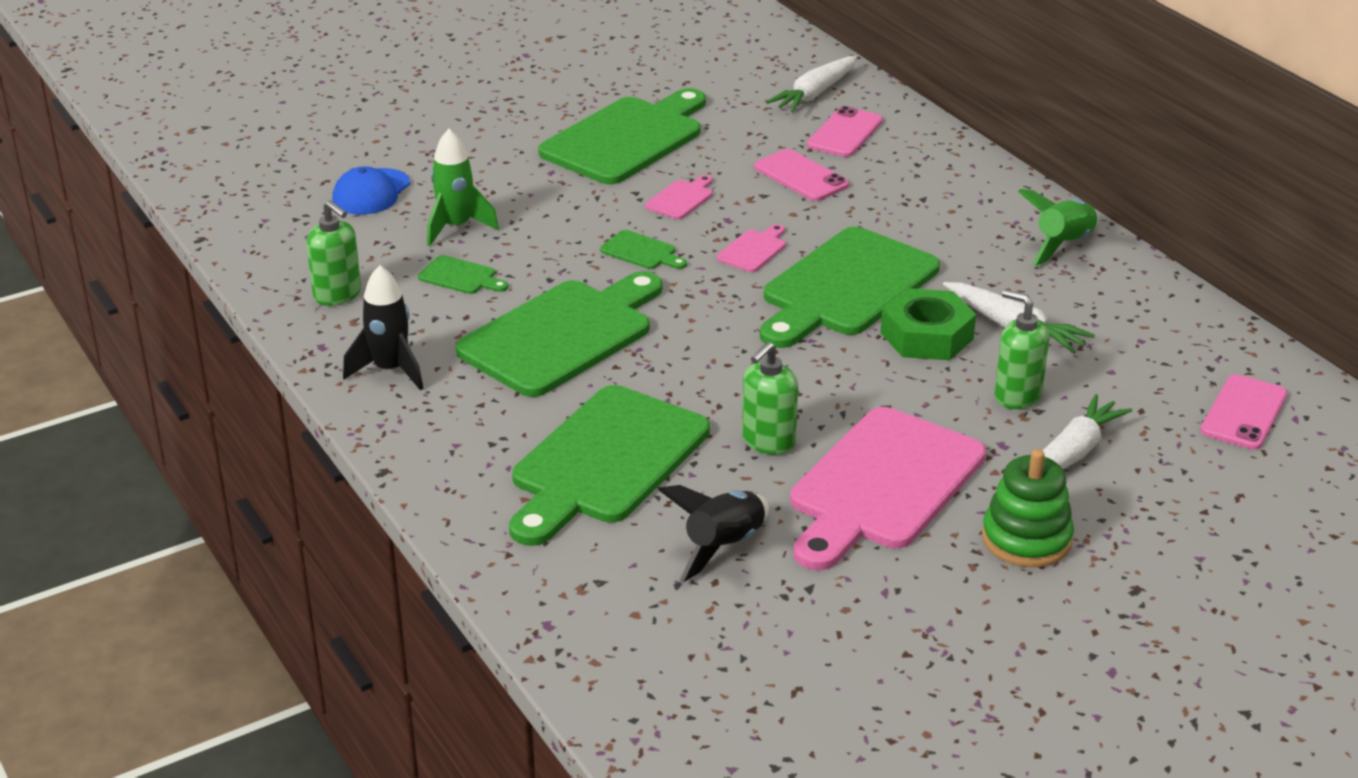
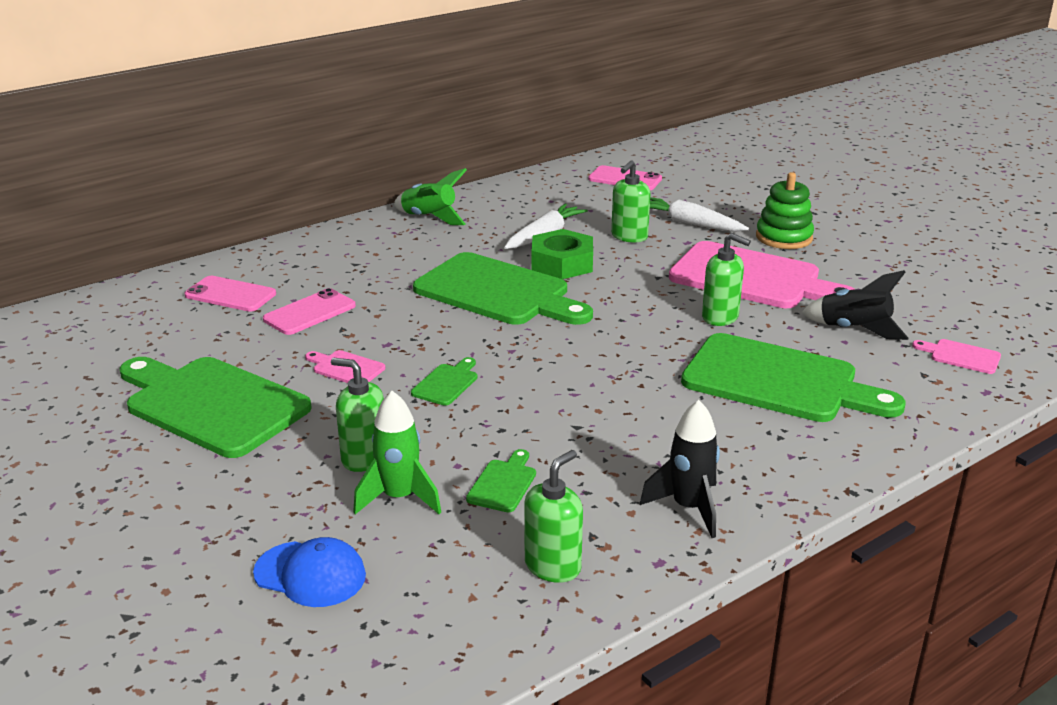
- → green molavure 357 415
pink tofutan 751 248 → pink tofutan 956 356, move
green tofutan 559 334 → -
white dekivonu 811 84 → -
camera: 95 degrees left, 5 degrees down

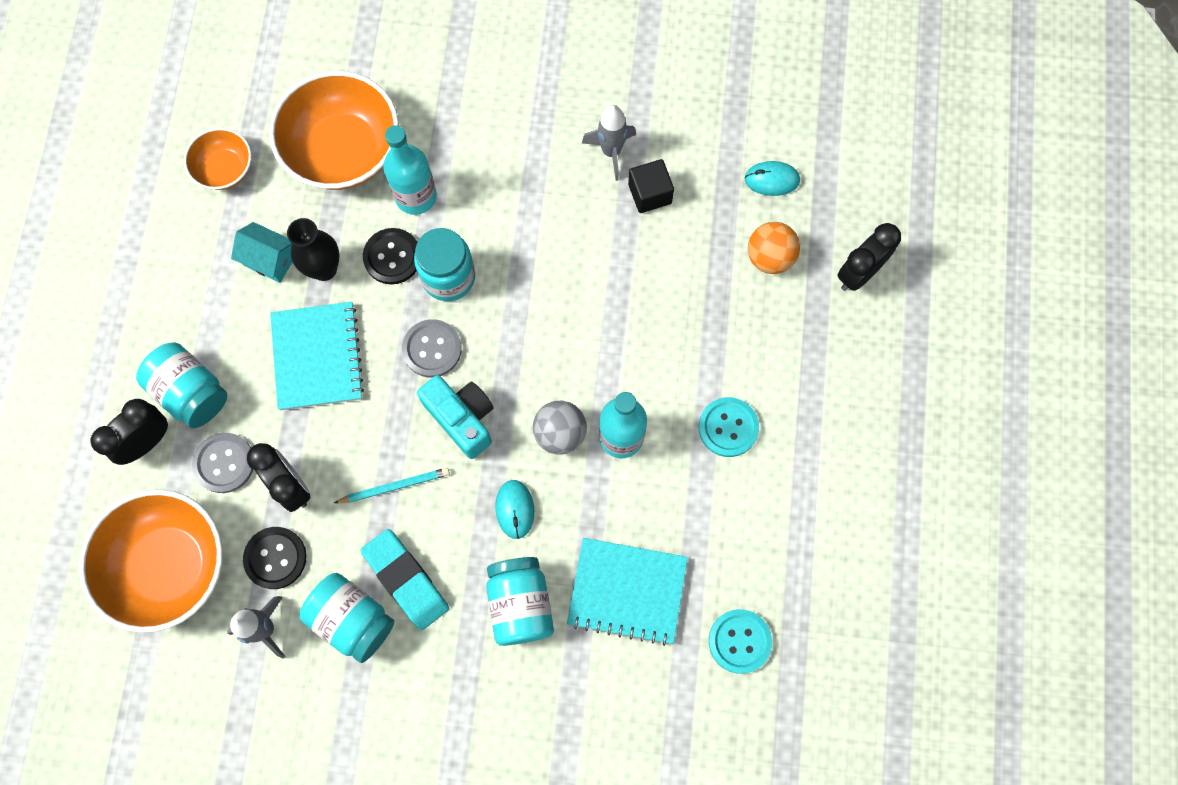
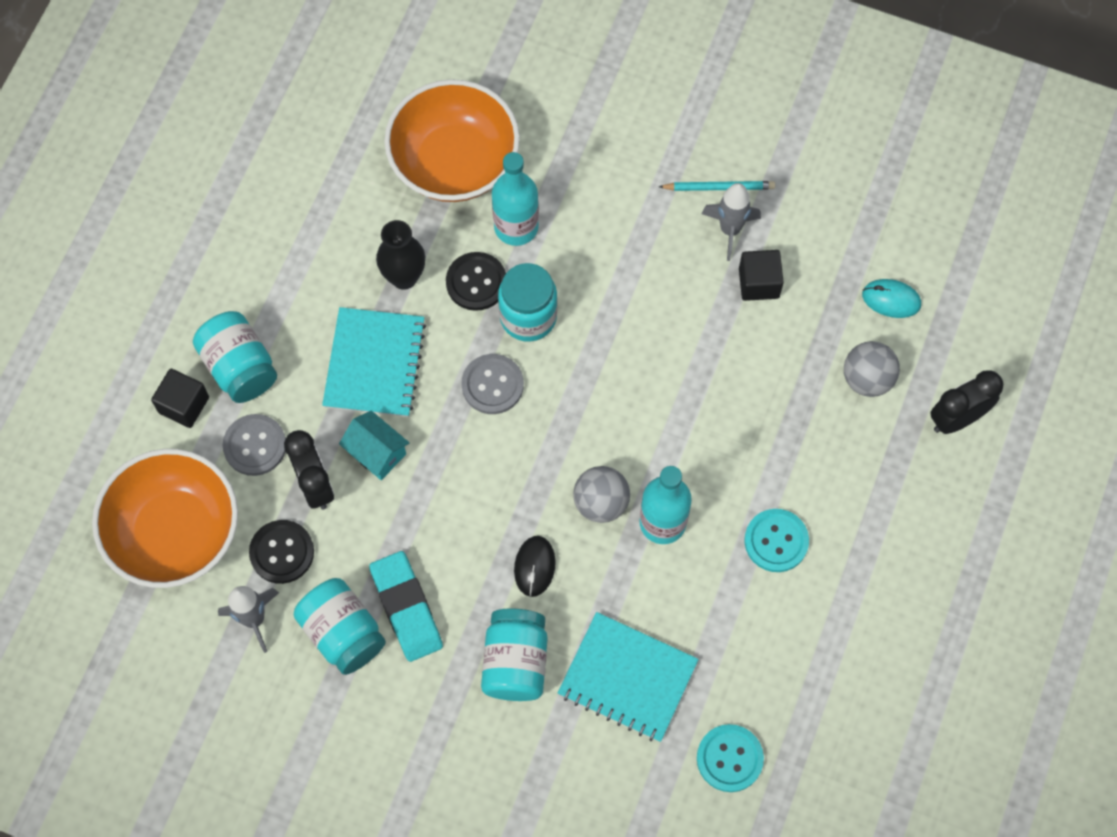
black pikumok 129 432 → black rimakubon 180 398
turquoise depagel 261 252 → turquoise depagel 374 445, move
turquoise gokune 514 509 → black gokune 535 566
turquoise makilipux 392 485 → turquoise makilipux 717 186, move
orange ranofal 774 248 → grey ranofal 872 369
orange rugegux 217 159 → -
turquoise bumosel 455 417 → -
camera: 15 degrees right, 5 degrees down

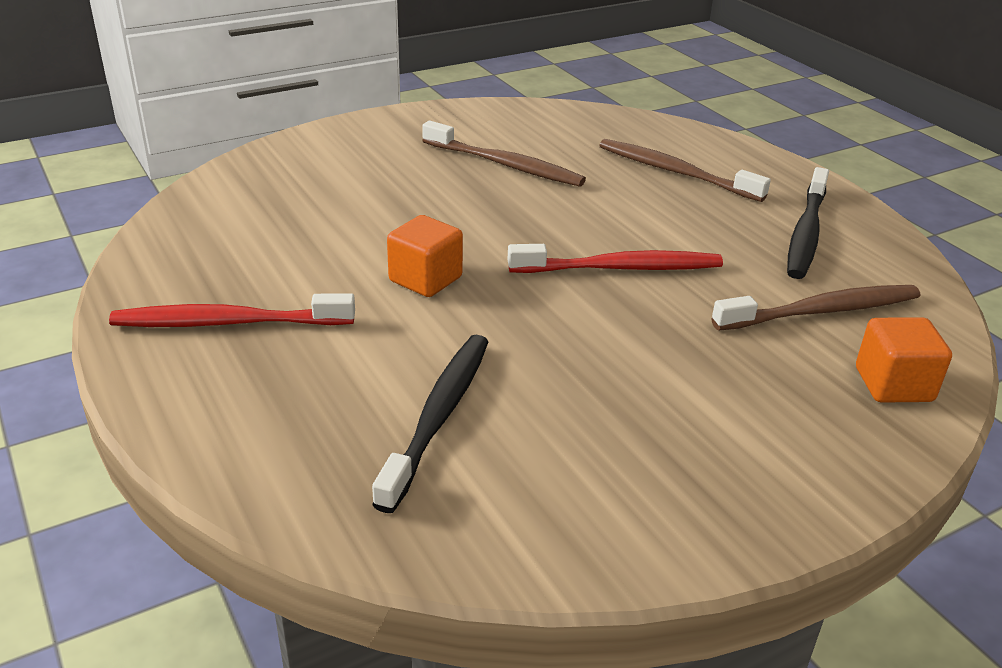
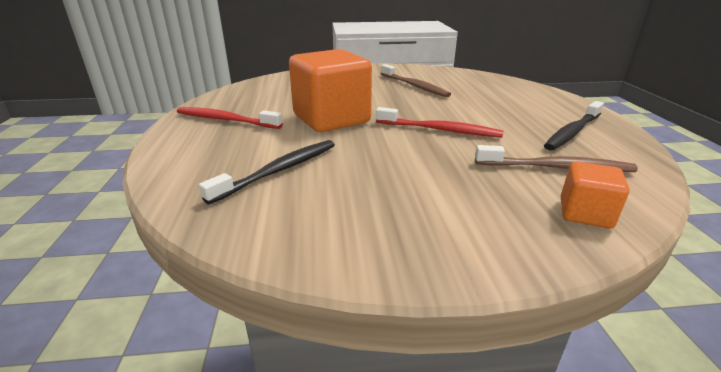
orange rimakubon 425 256 → orange rimakubon 330 90, x2.05
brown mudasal 685 170 → -
camera: 25 degrees right, 5 degrees down

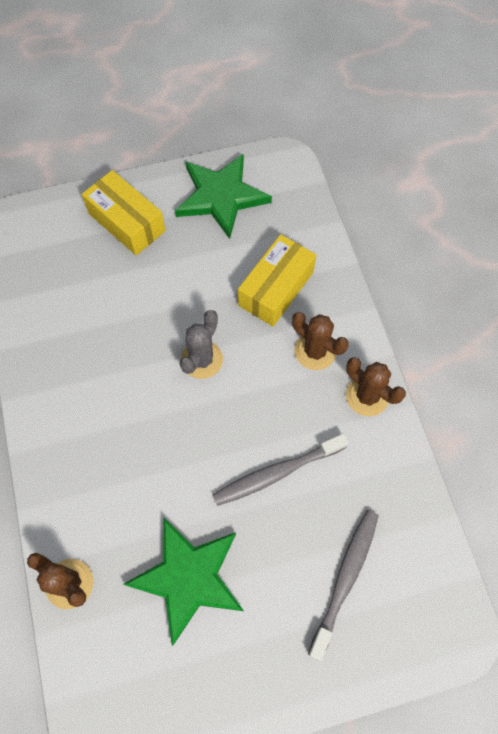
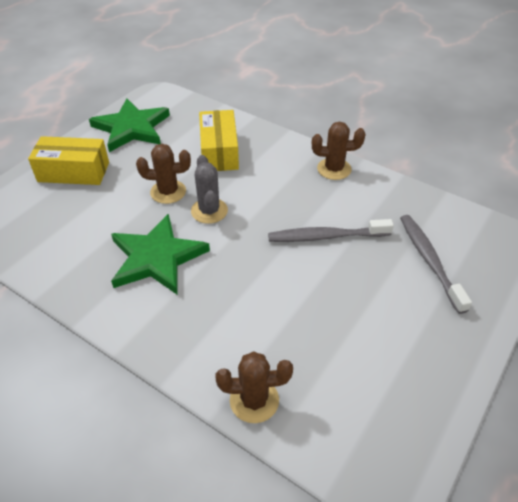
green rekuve 183 581 → green rekuve 160 254, move
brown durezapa 320 341 → brown durezapa 163 174, move
grey mudasal 280 469 → grey mudasal 331 230, 60 degrees clockwise
camera: 40 degrees left, 20 degrees down

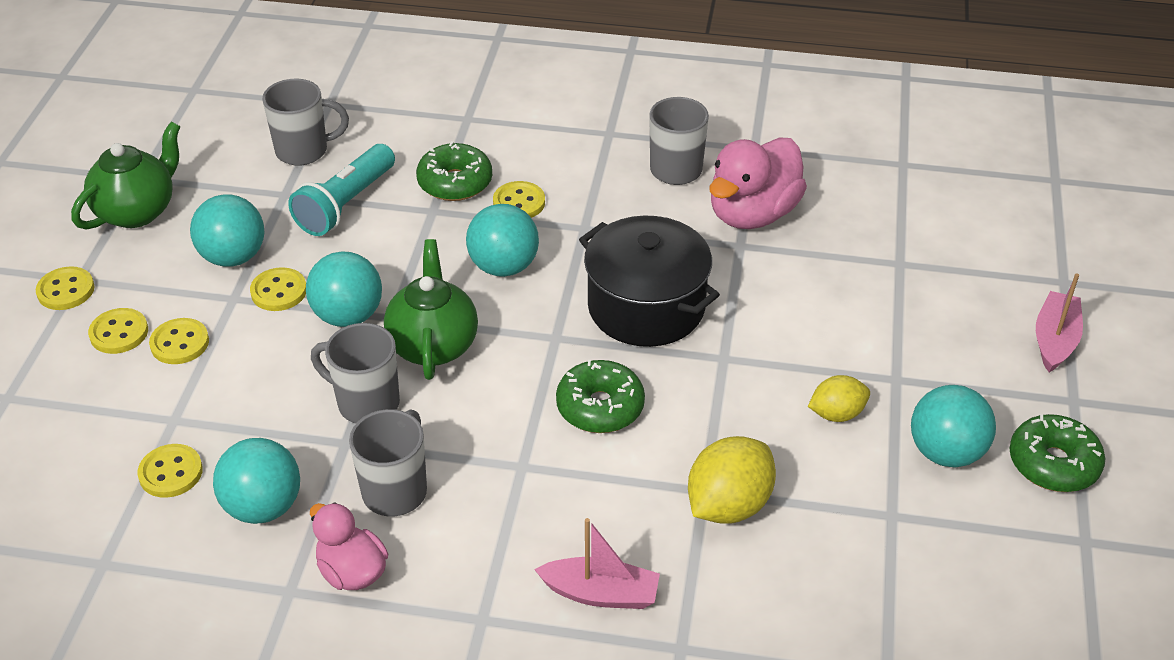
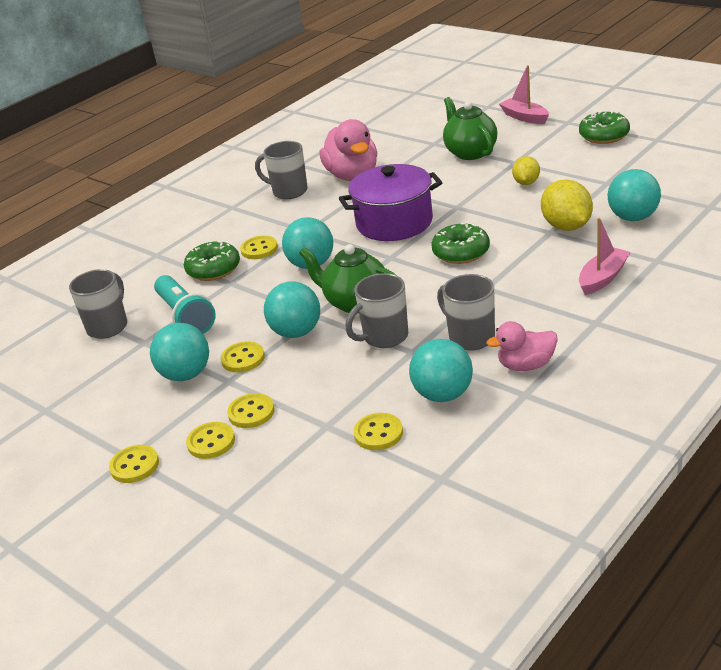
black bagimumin 649 281 → purple bagimumin 391 202
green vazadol 126 176 → green vazadol 470 128, move
turquoise ranofal 953 426 → turquoise ranofal 634 195, move
camera: 55 degrees left, 10 degrees down

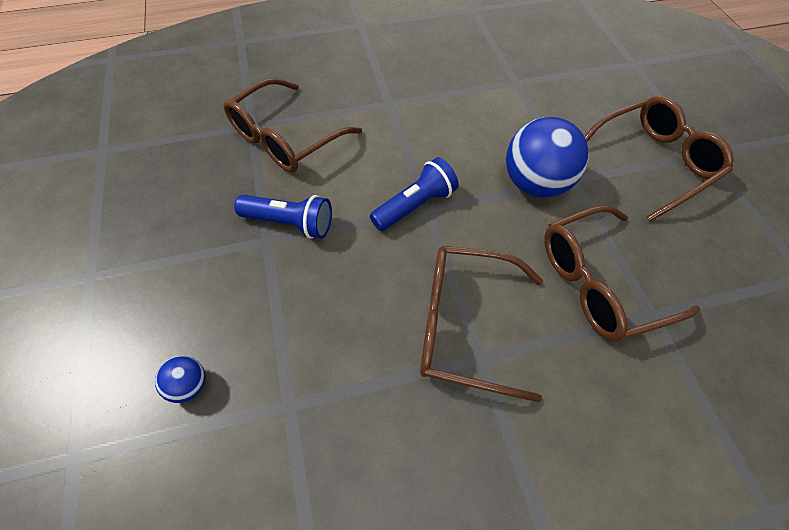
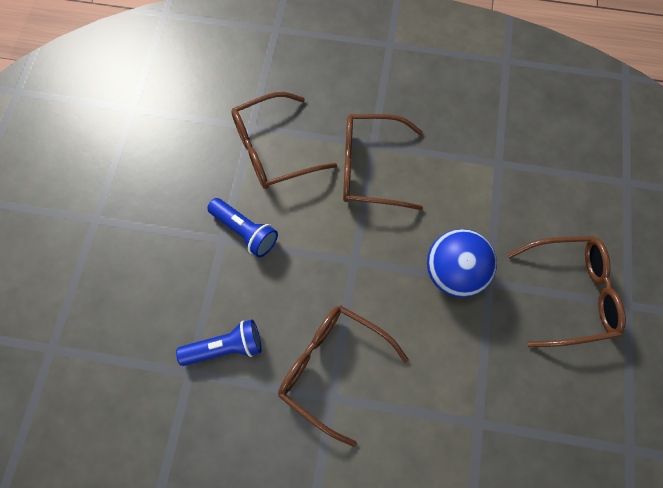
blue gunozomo 414 194 → blue gunozomo 218 343, move
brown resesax 622 273 → brown resesax 383 162, move
blue ranofal 180 379 → -
camera: 25 degrees right, 10 degrees up

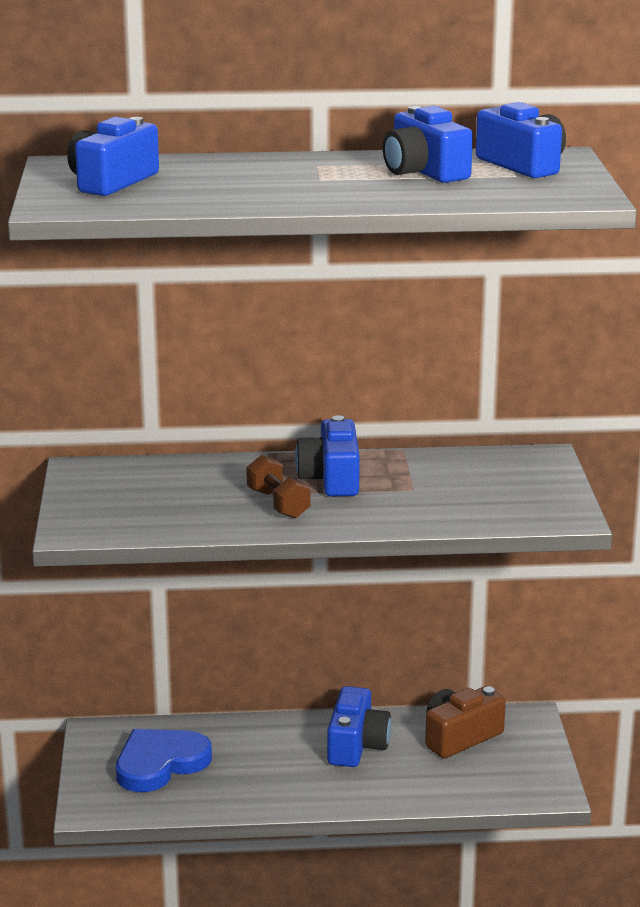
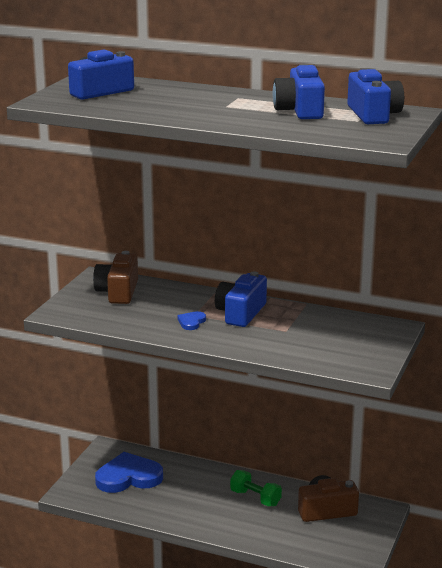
- → brown bumosel 115 277
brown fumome 278 487 → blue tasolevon 192 320
blue bumosel 359 726 → green fumome 256 488
camera: 25 degrees right, 0 degrees up

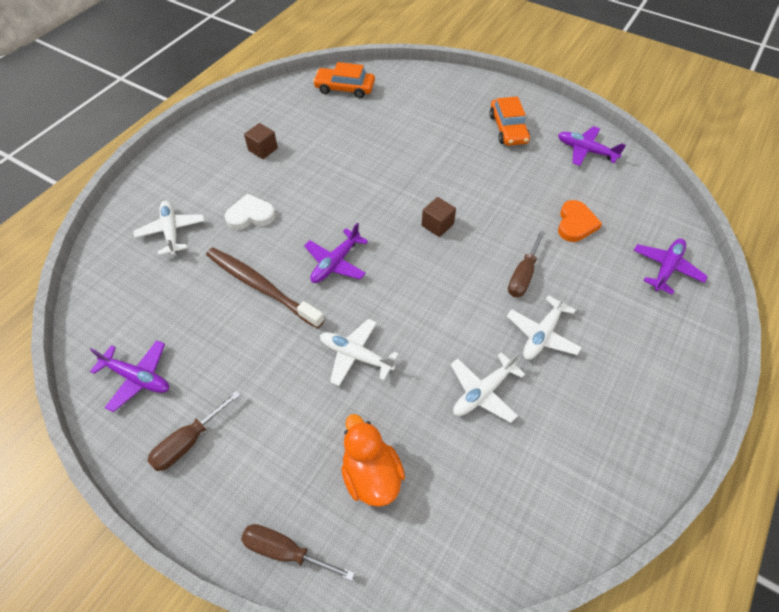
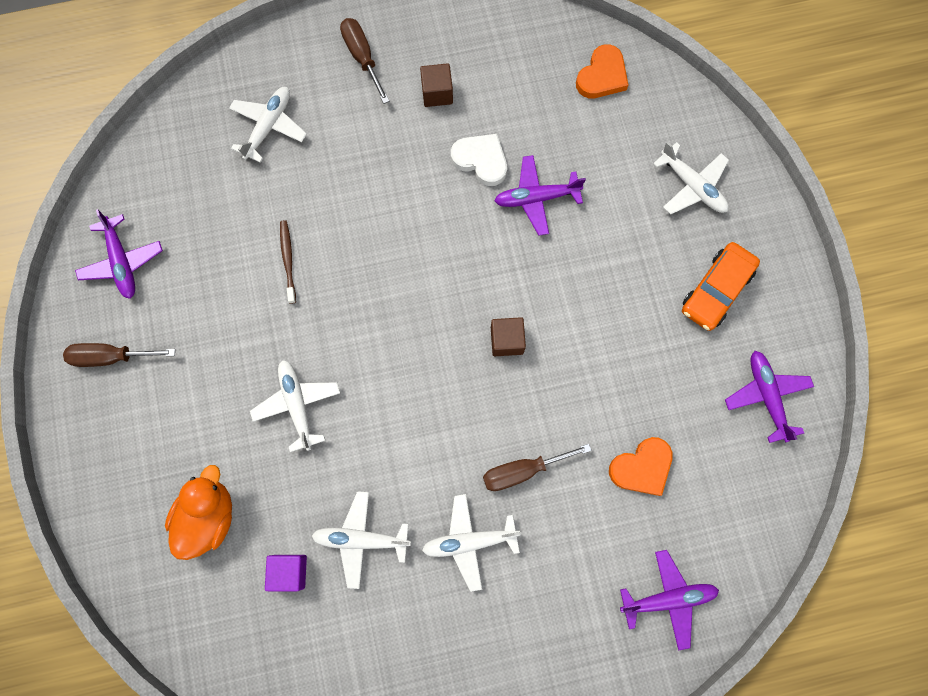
- → purple rimakubon 286 573
brown mudasal 265 288 → brown mudasal 288 262, x0.50
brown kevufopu 298 552 → brown kevufopu 364 61, move
white tasolevon 250 211 → white tasolevon 479 160, move
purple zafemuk 336 253 → purple zafemuk 540 195, move
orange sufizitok 344 80 → orange tasolevon 602 71
- → white zafemuk 691 178
camera: 45 degrees right, 20 degrees up

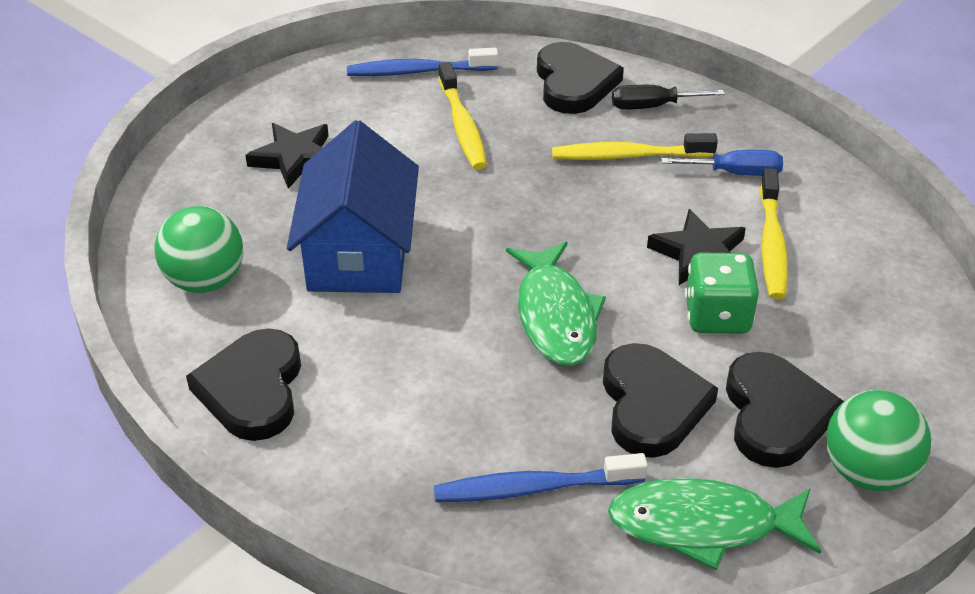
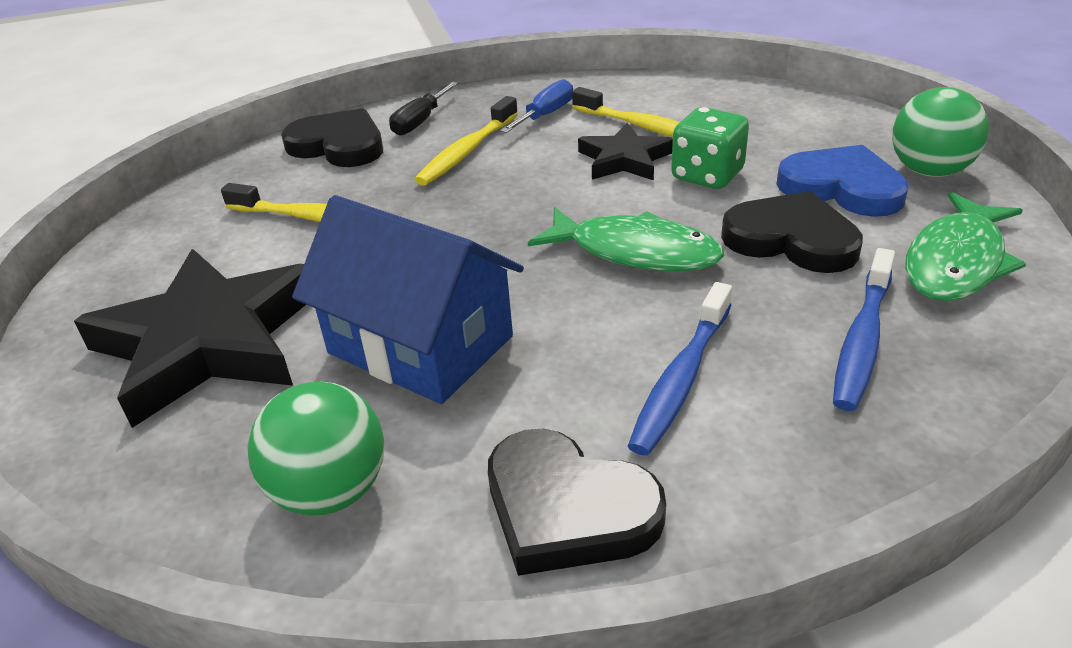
black rekuve 287 156 → black rekuve 190 338, x1.89
blue mudasal 422 62 → blue mudasal 680 369, move
black tasolevon 785 410 → blue tasolevon 842 181
camera: 55 degrees left, 5 degrees down

